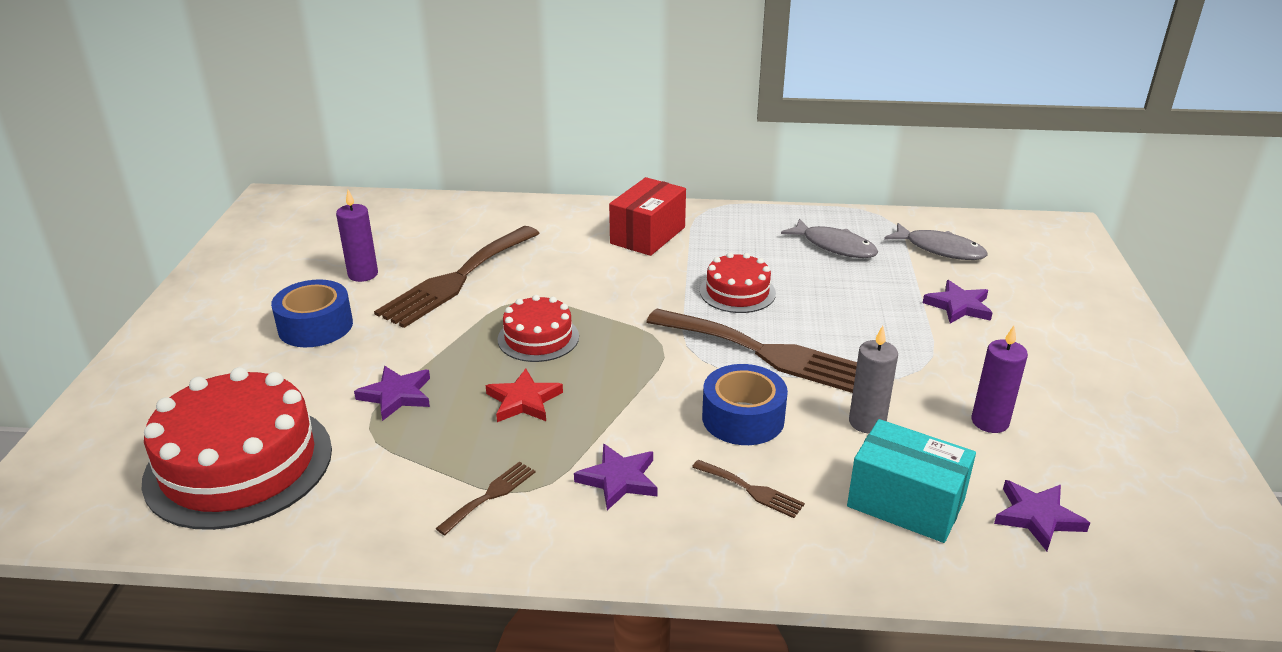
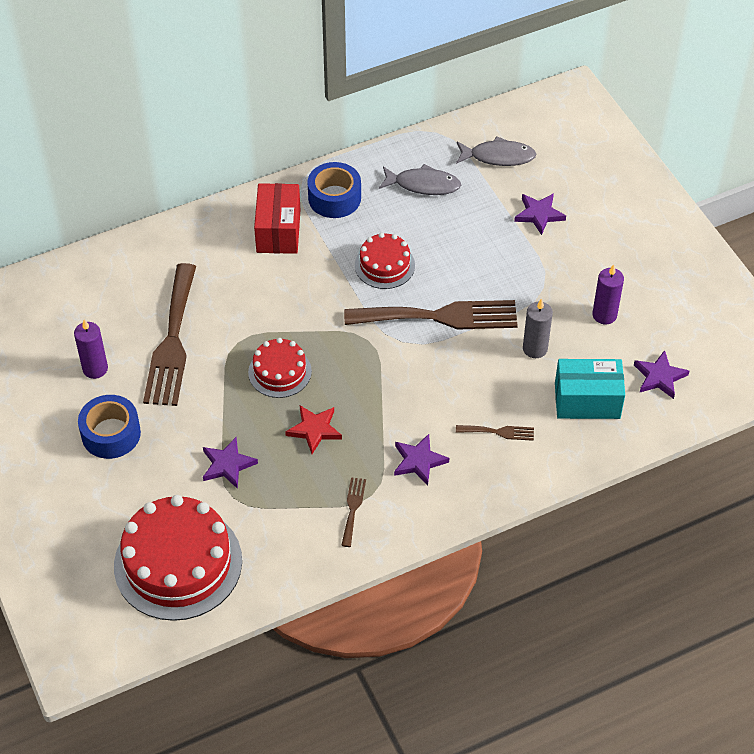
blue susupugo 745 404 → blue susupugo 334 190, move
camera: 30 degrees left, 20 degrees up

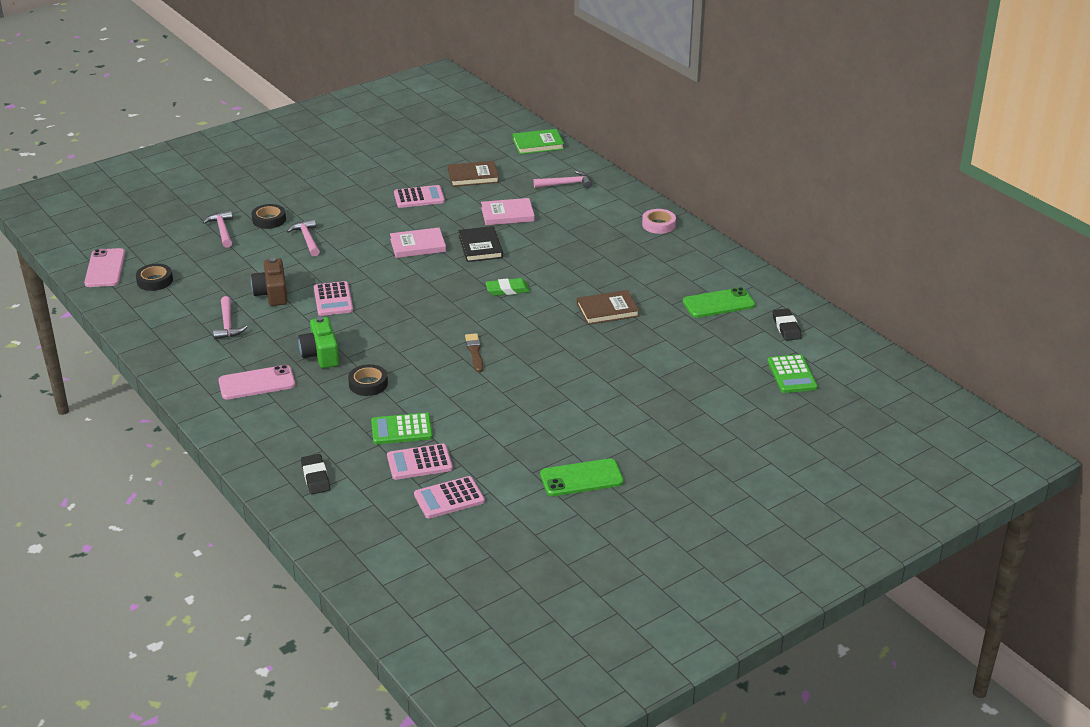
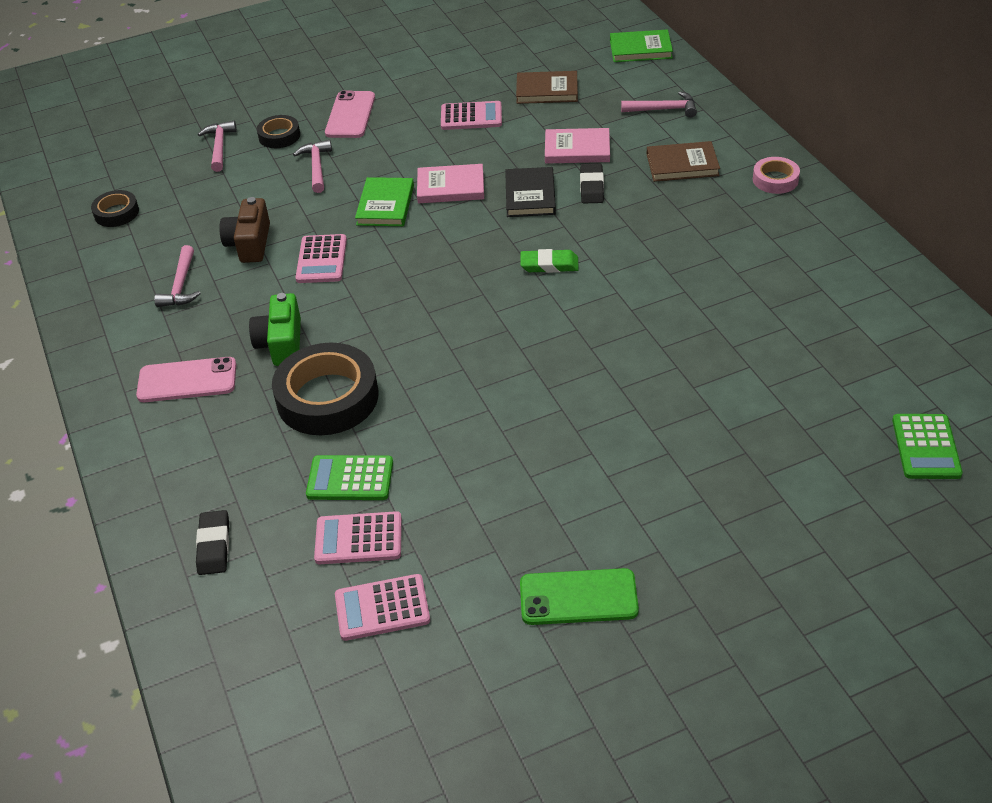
black susupugo 368 380 → black susupugo 325 388, x1.94
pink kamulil 104 267 → pink kamulil 350 114, move
- → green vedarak 384 201
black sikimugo 787 325 → black sikimugo 592 183, move
brown vedarak 608 307 → brown vedarak 683 161, move
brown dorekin 474 352 → -
green kamulil 719 302 → -
camera: 15 degrees right, 10 degrees up

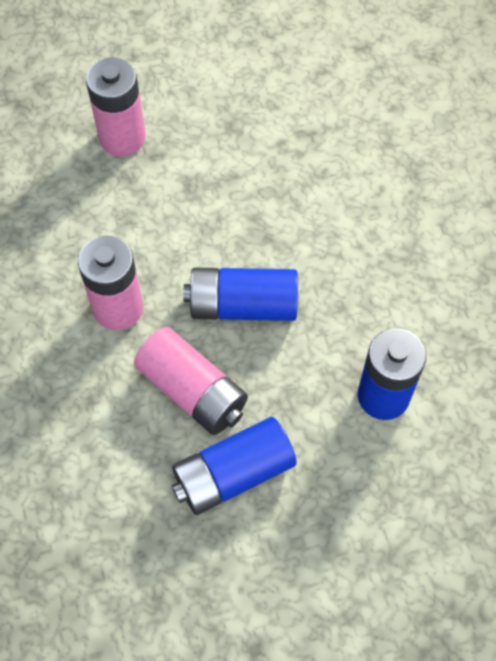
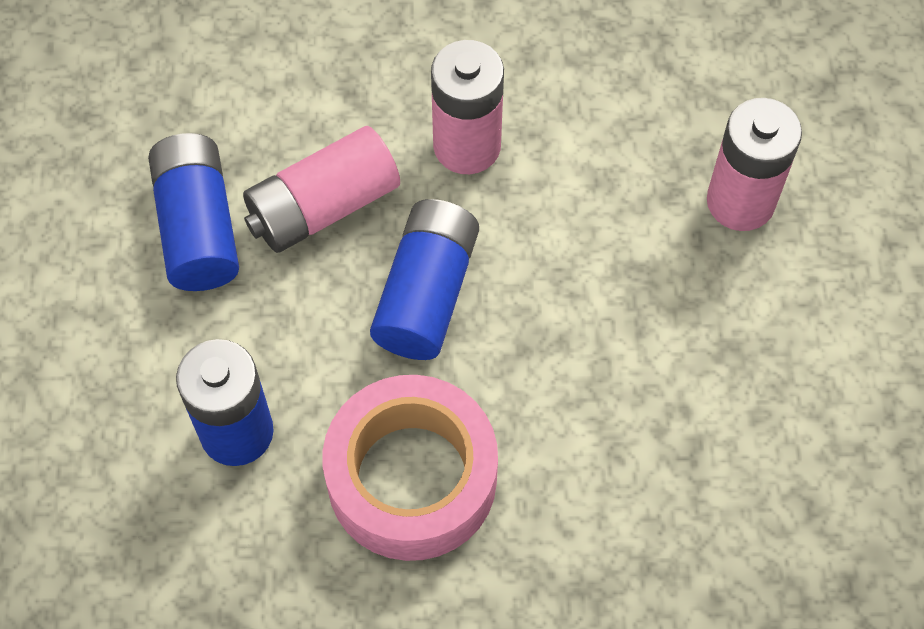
- → pink susupugo 410 468
camera: 105 degrees right, 0 degrees up

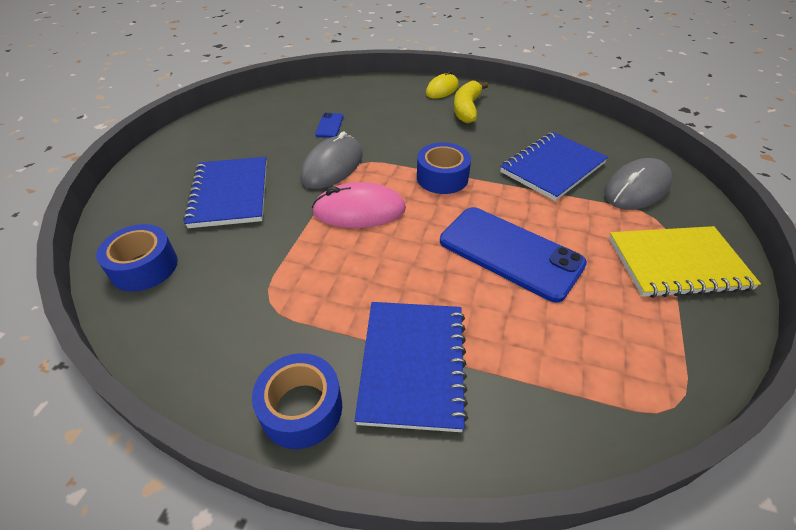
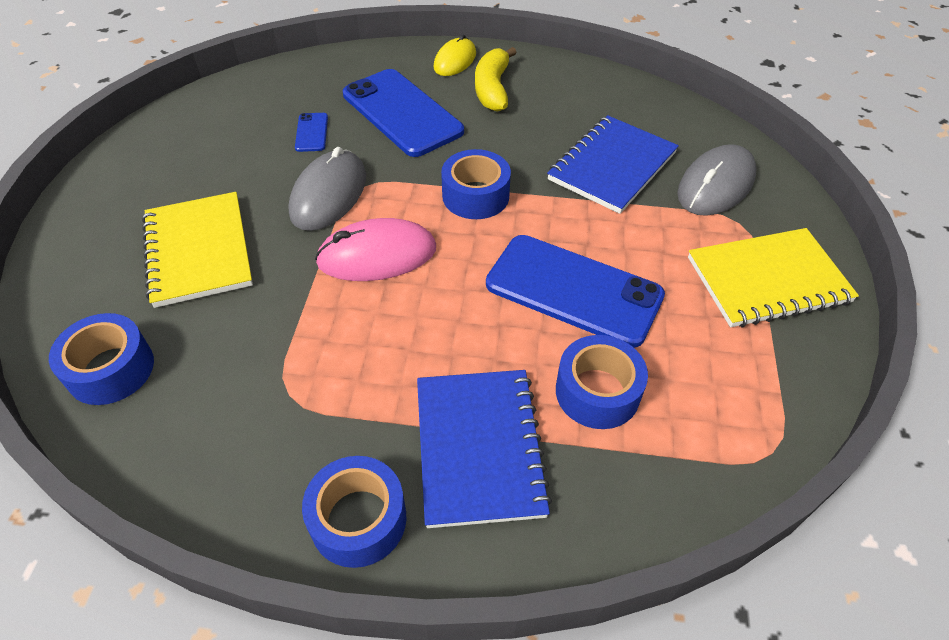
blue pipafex 225 192 → yellow pipafex 197 250
- → blue kamulil 403 113
- → blue susupugo 602 382
camera: 10 degrees left, 5 degrees up

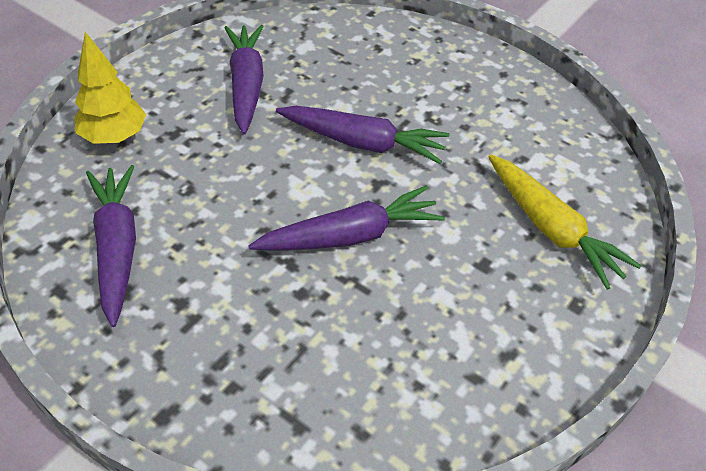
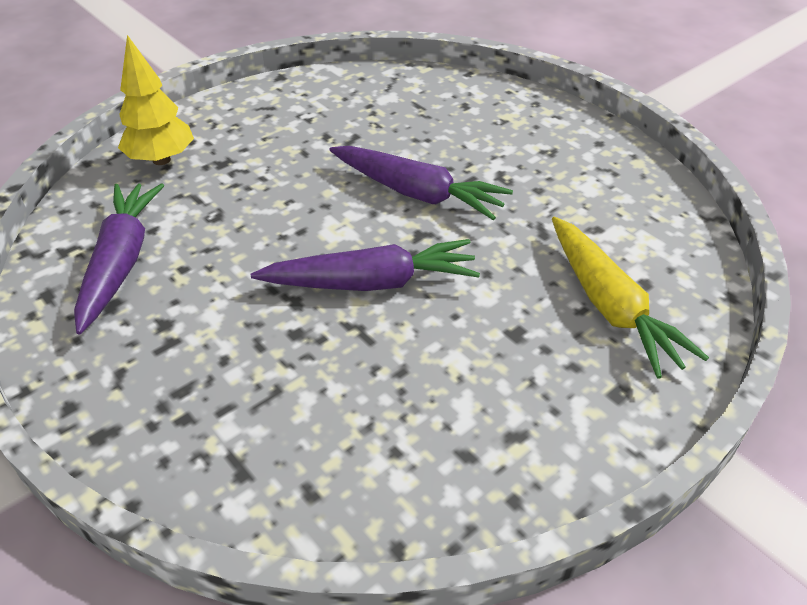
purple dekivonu 244 80 → -
camera: 15 degrees right, 5 degrees down

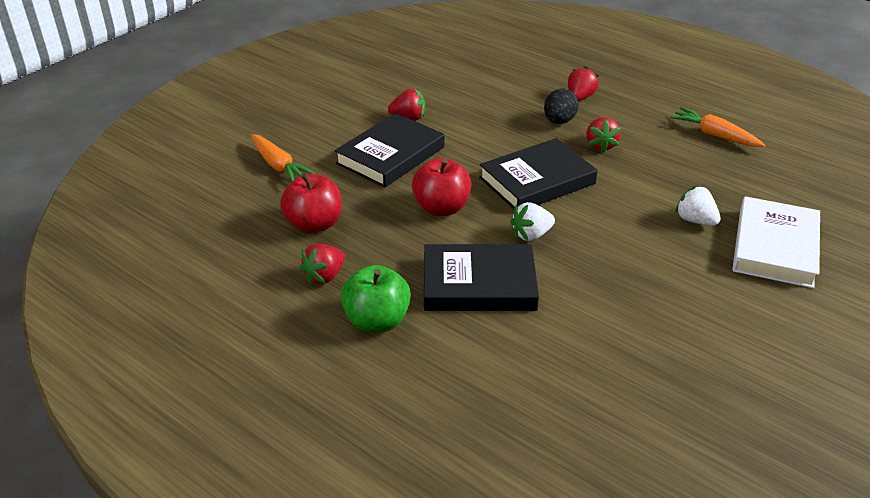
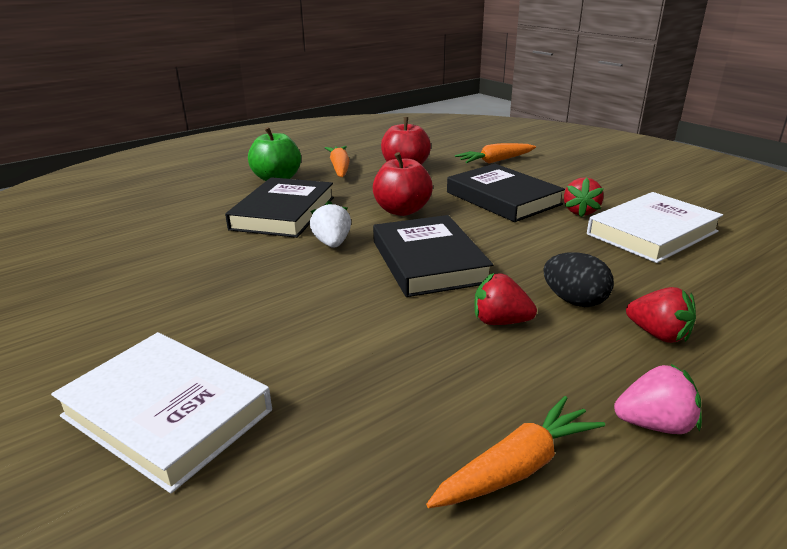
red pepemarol 322 264 → orange dekivonu 337 161
- → white vedarak 655 227
- → pink pepemarol 658 399
white pepemarol 698 206 → -
camera: 105 degrees right, 10 degrees down

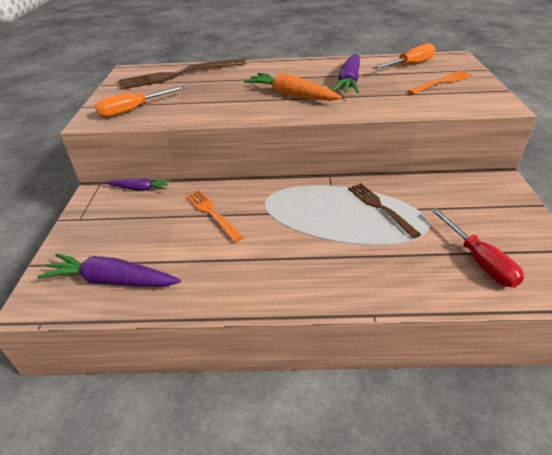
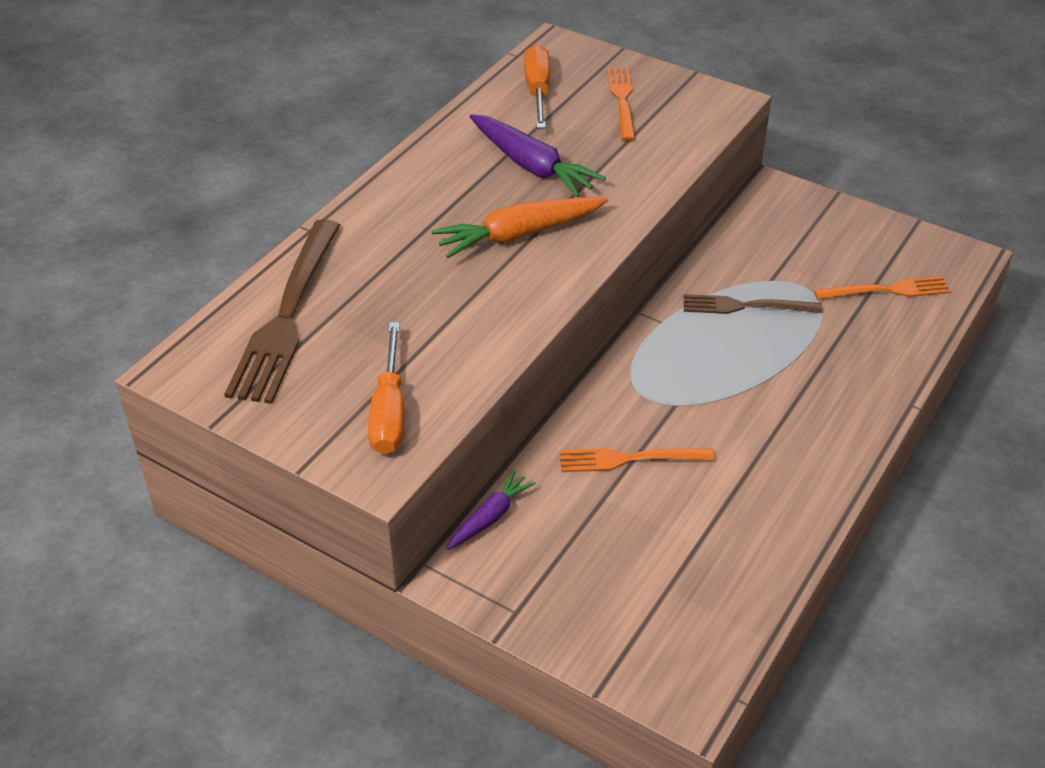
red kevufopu 477 248 → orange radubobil 882 288
purple dekivonu 109 270 → -
camera: 60 degrees left, 5 degrees up

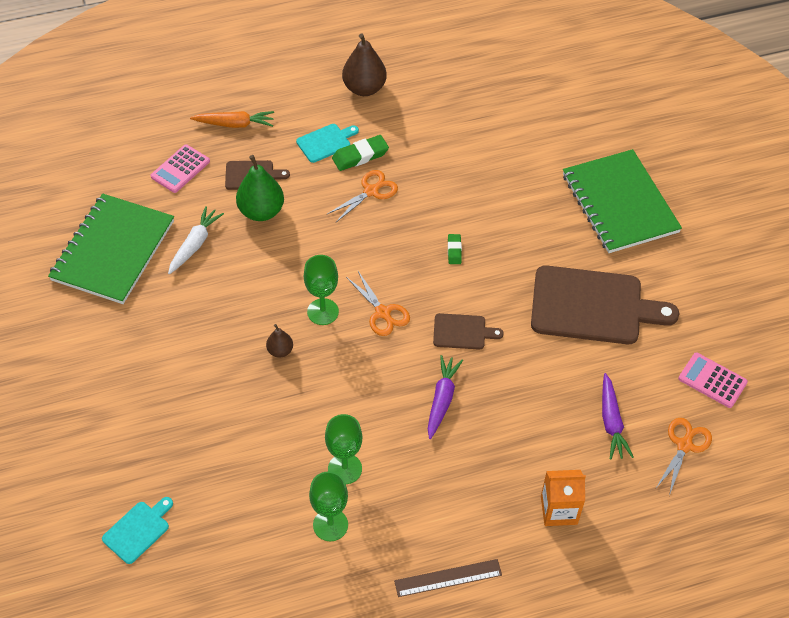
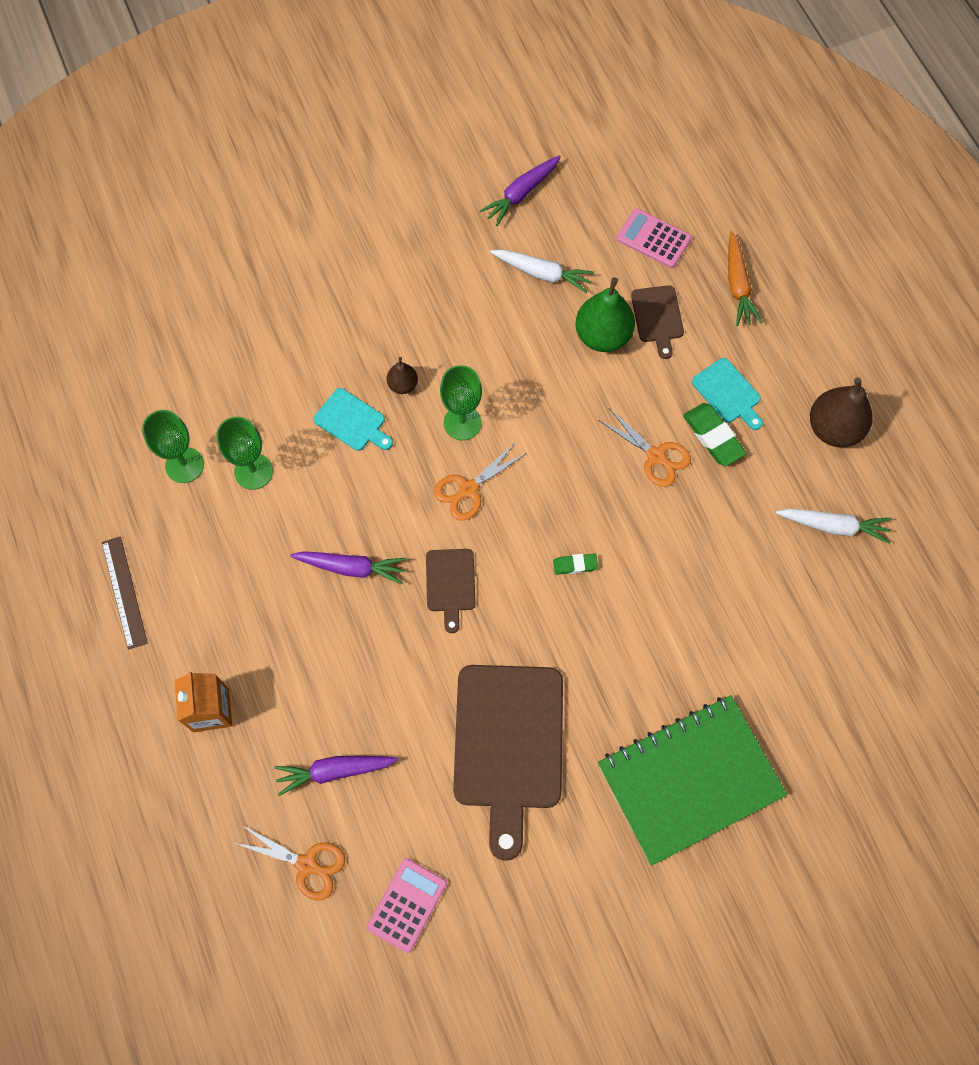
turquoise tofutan 137 530 → turquoise tofutan 353 419, move
green pipafex 111 248 → purple dekivonu 520 190
- → white dekivonu 834 526
camera: 85 degrees right, 15 degrees up

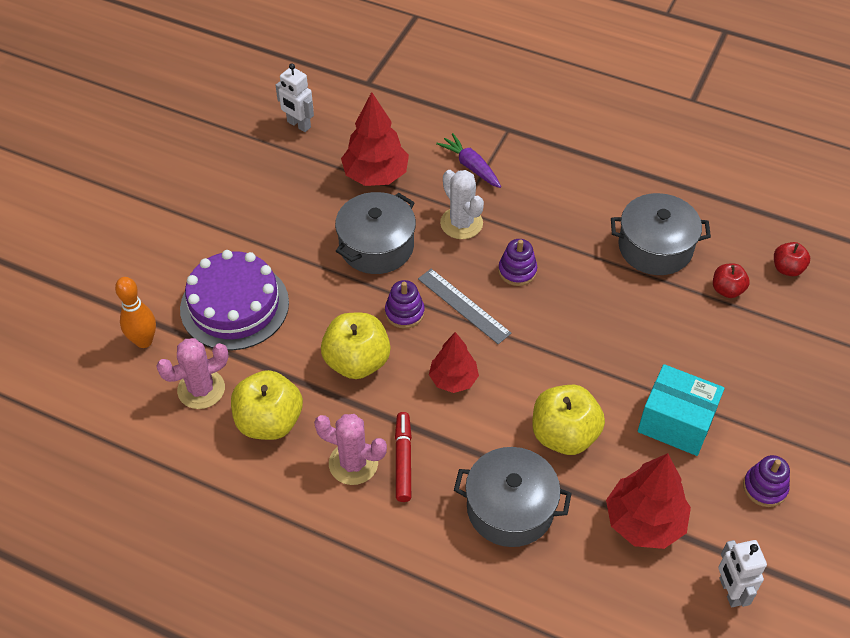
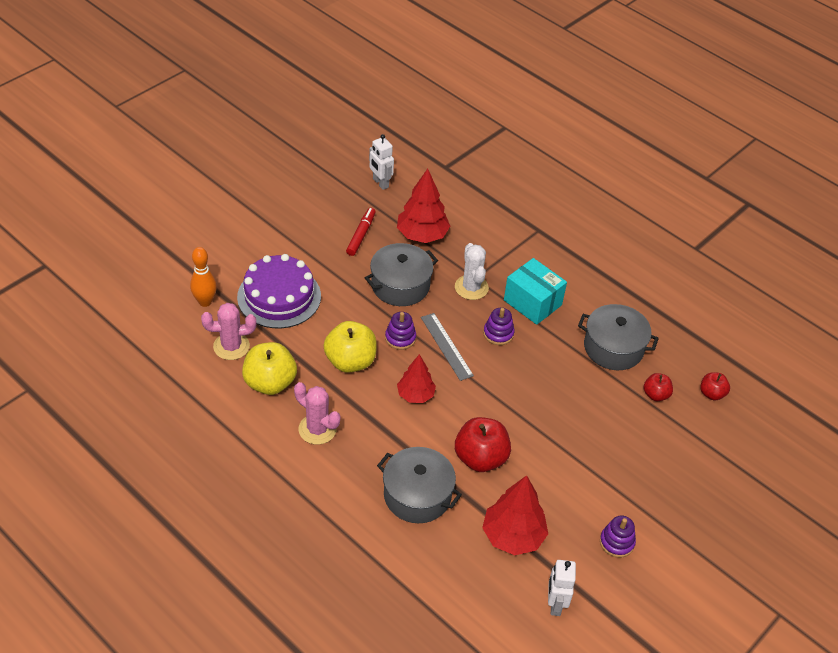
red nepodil 403 457 → red nepodil 361 232, move
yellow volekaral 568 420 → red volekaral 483 444
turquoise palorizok 681 410 → turquoise palorizok 535 291, move
purple dekivonu 468 160 → -
camera: 15 degrees right, 5 degrees down

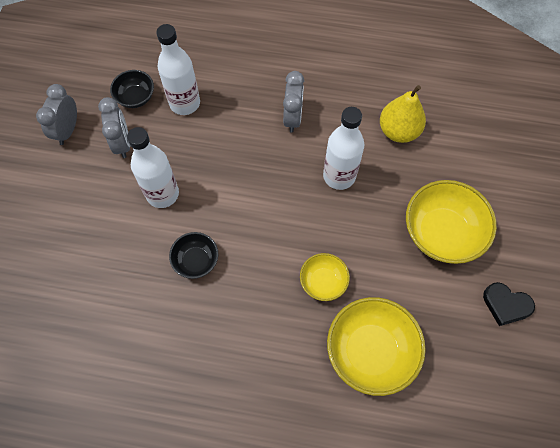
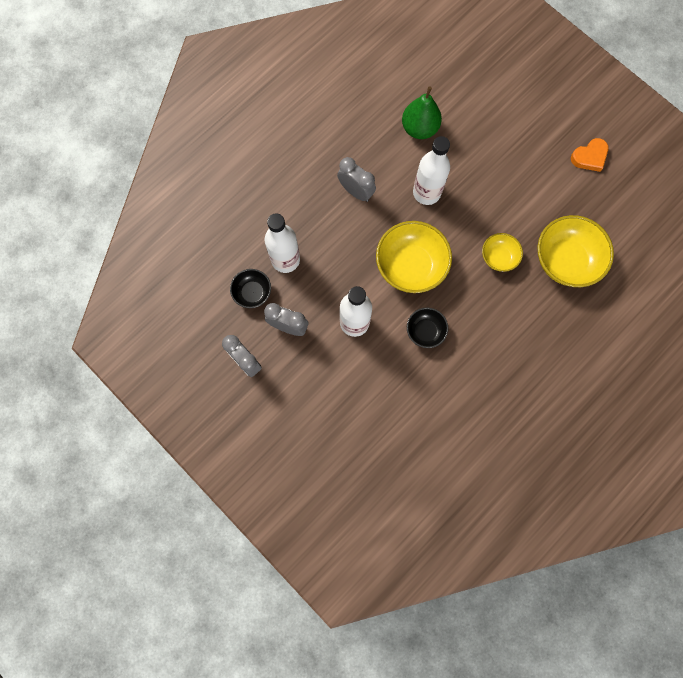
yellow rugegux 451 222 → yellow rugegux 414 257, move
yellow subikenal 403 114 → green subikenal 422 112
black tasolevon 509 304 → orange tasolevon 589 155
camera: 55 degrees left, 10 degrees up

